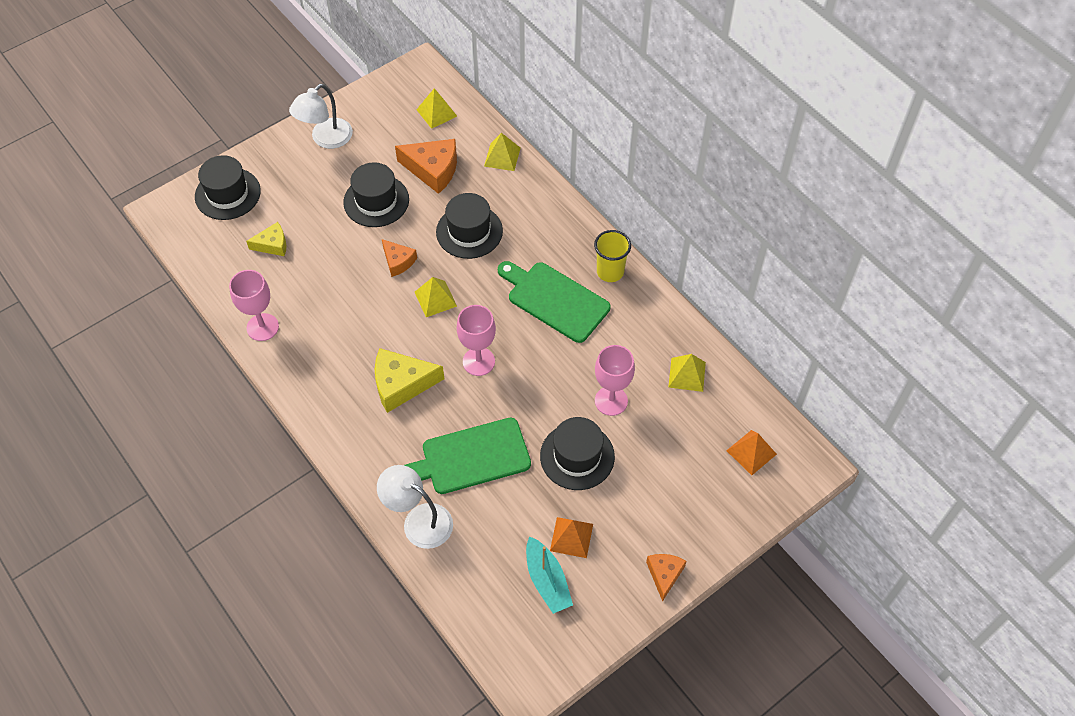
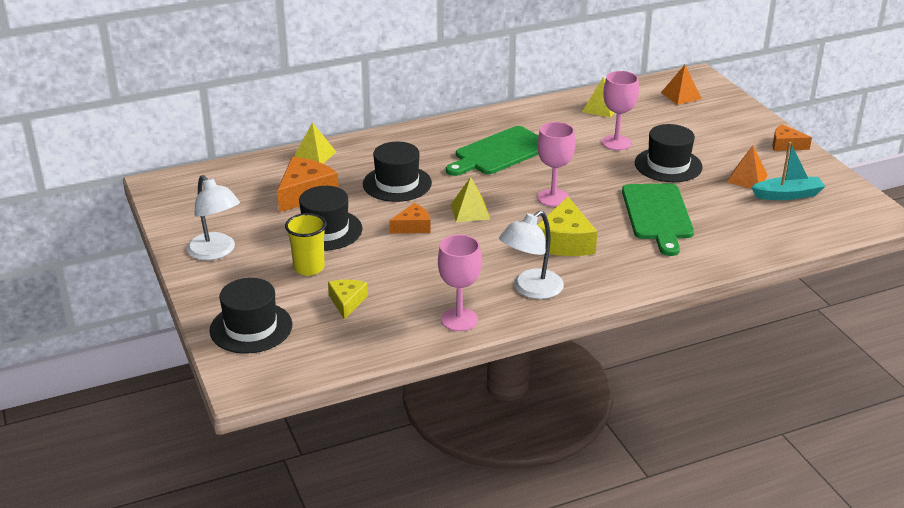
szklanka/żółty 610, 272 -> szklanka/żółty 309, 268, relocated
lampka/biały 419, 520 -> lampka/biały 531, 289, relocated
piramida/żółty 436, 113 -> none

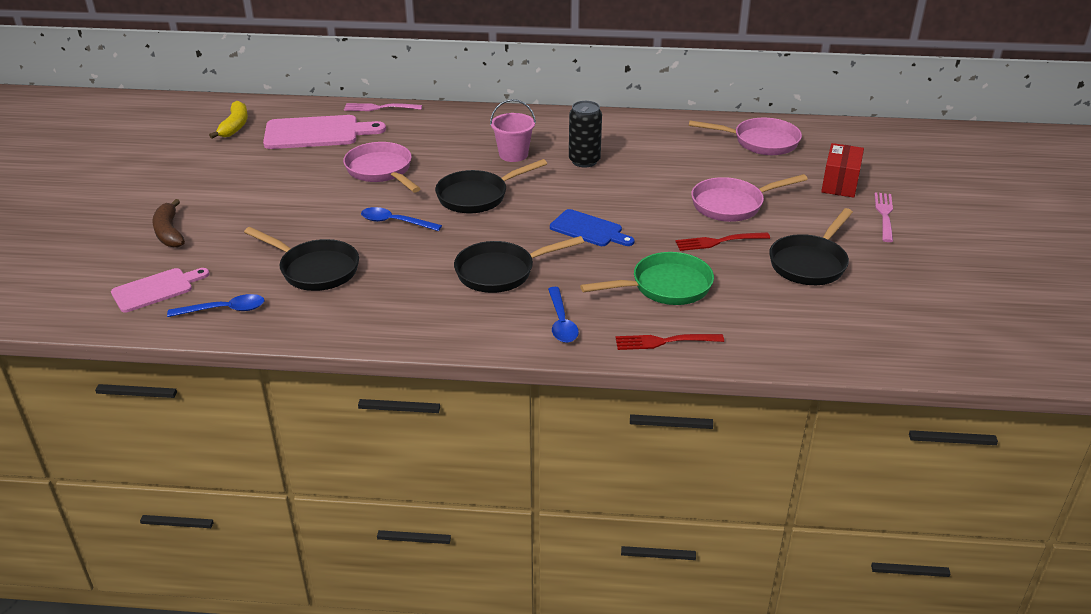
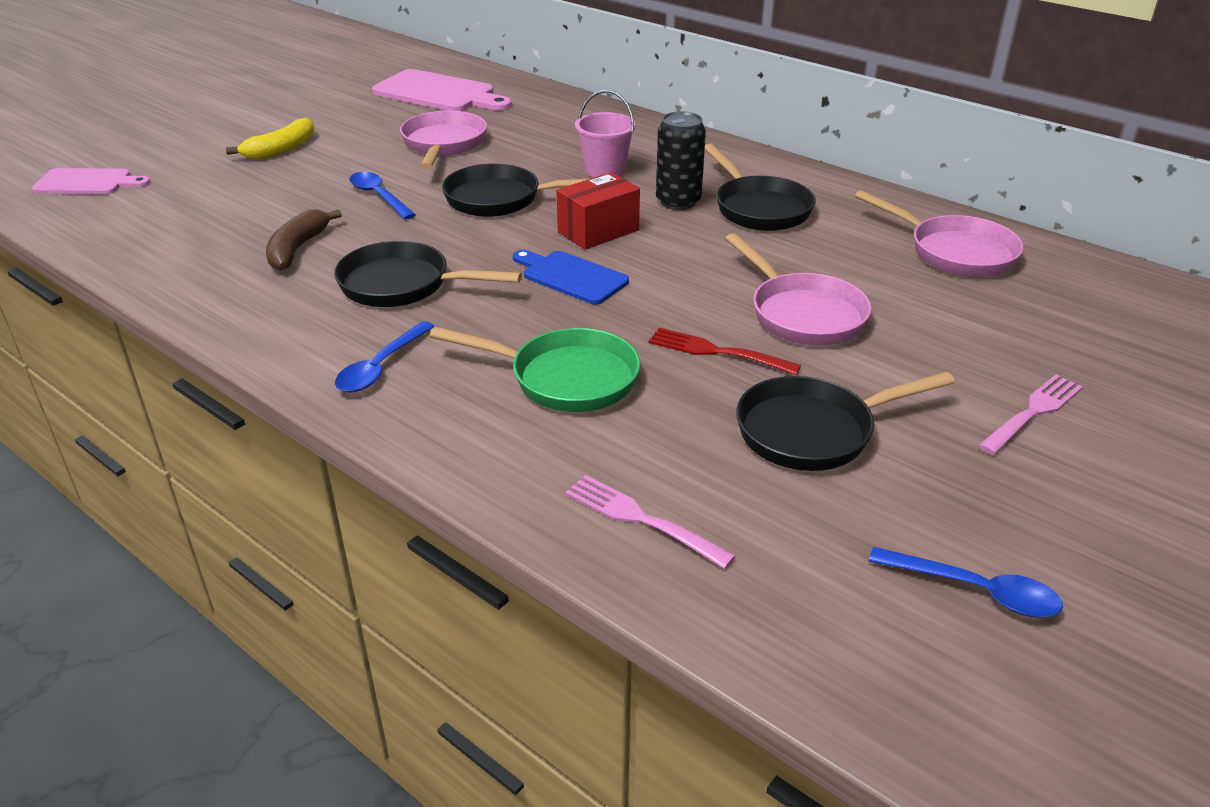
banan/żółty 235, 126 -> banan/żółty 281, 149, relocated
banan/brązowy 169, 232 -> banan/brązowy 297, 249, relocated
deska do krojenia/niebieski 589, 229 -> deska do krojenia/niebieski 571, 277, 150 degrees clockwise
pudełko/czerwony 840, 184 -> pudełko/czerwony 598, 231, relocated
widelec/różowy 380, 108 -> widelec/różowy 643, 520, relocated
patelnia/czarny 315, 269 -> patelnia/czarny 759, 208, relocated
patelnia/różowy 732, 205 -> patelnia/różowy 802, 314, 135 degrees counterclockwise
łyżka/niebieski 225, 310 -> łyżka/niebieski 976, 591, relocated
widelec/czerwony 665, 341 -> none

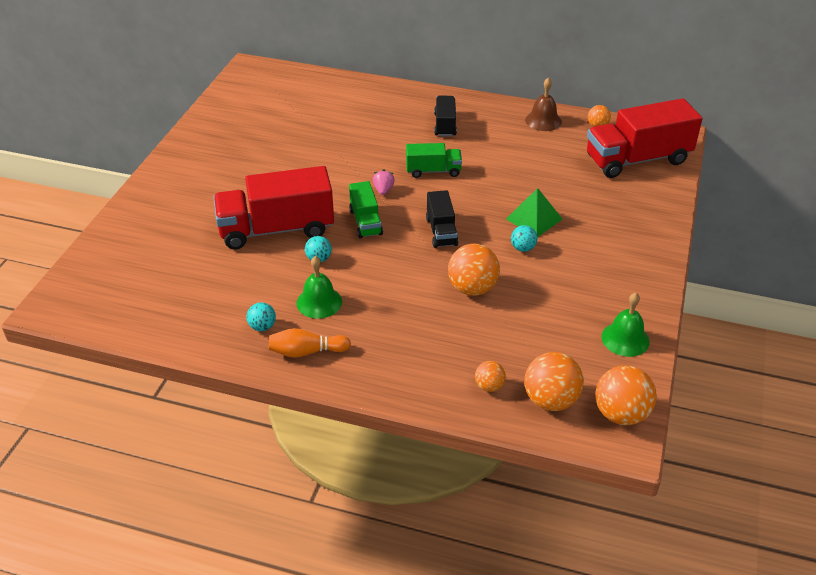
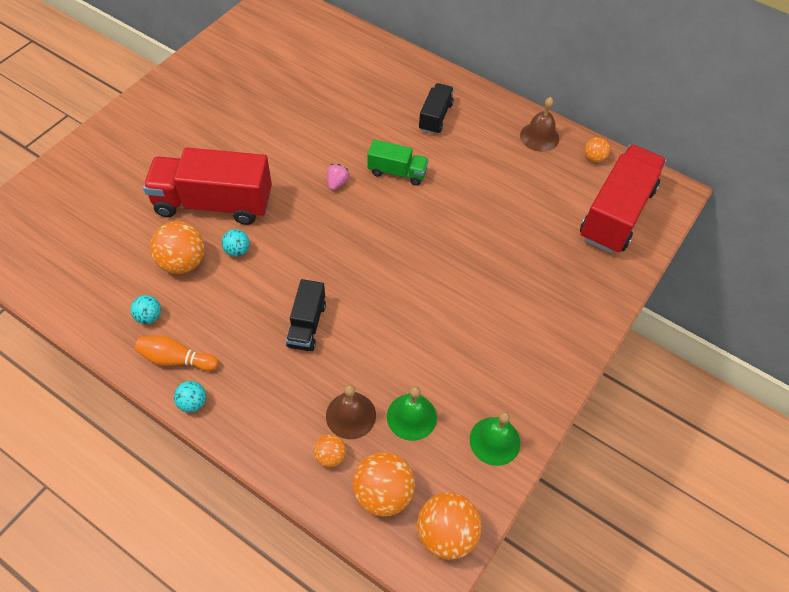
piłka/pomarańczowy 472, 288 -> piłka/pomarańczowy 183, 262, relocated
piłka/turkusowy 523, 248 -> piłka/turkusowy 193, 403, relocated
ciężarówka/czarny 441, 231 -> ciężarówka/czarny 307, 325, relocated
none -> dzwonek/brązowy 351, 415
dzwonek/zielony 319, 302 -> dzwonek/zielony 411, 416, relocated
ciężarówka/czerwony 637, 160 -> ciężarówka/czerwony 616, 213, 120 degrees clockwise
ciężarówka/zielony 365, 222 -> none
piramida/zielony 534, 219 -> none

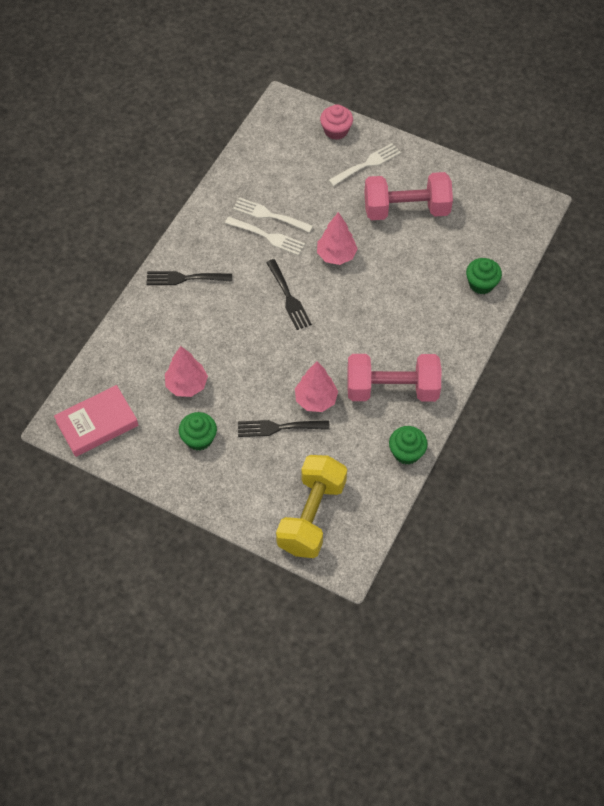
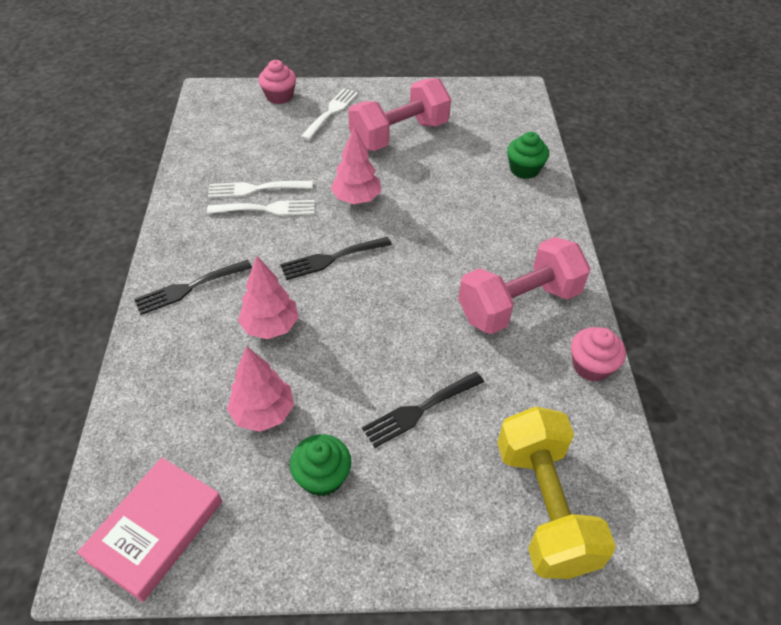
drzewko/różowy 316, 399 -> drzewko/różowy 270, 326, relocated
widelec/czarny 289, 297 -> widelec/czarny 331, 259, 120 degrees clockwise
muffinka/zielony 406, 452 -> muffinka/różowy 591, 366

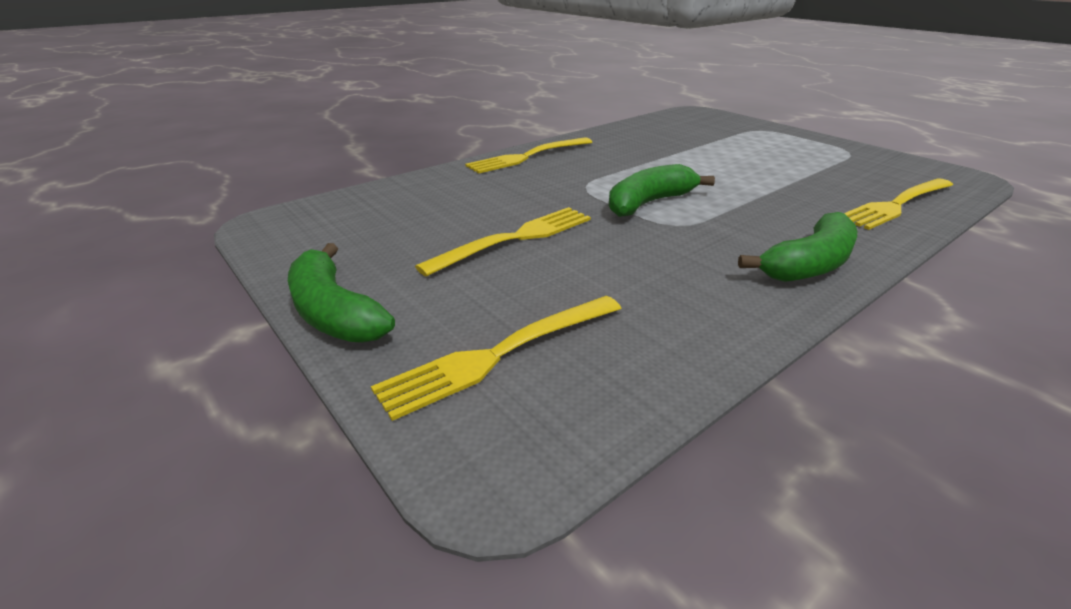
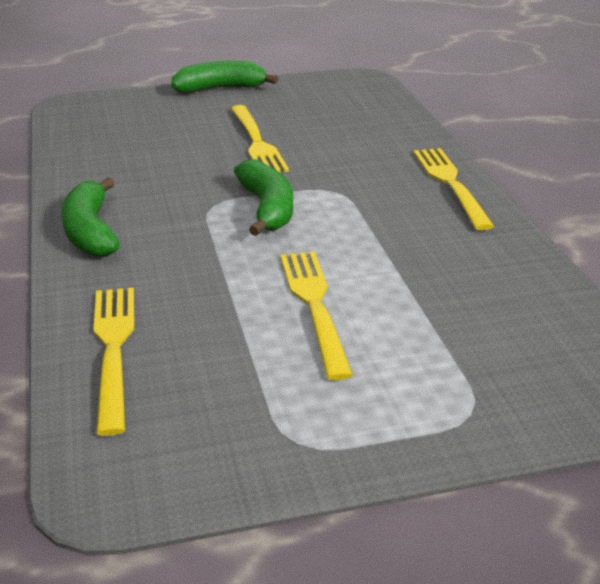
widelec/żółty 497, 355 -> widelec/żółty 314, 305, relocated

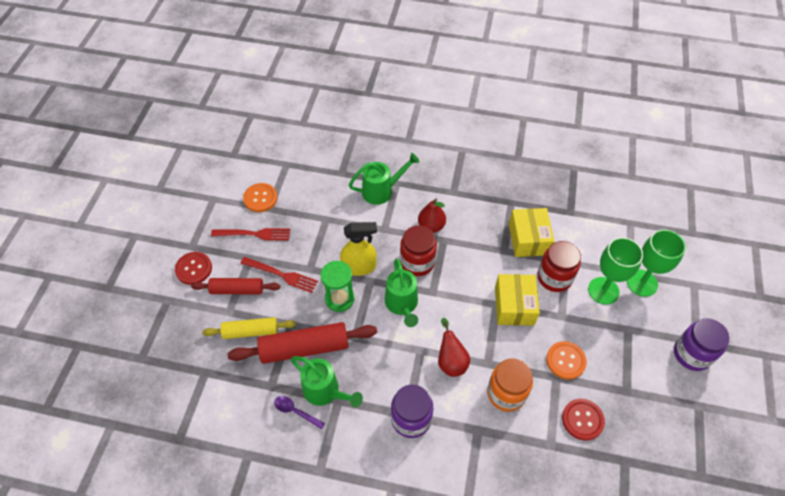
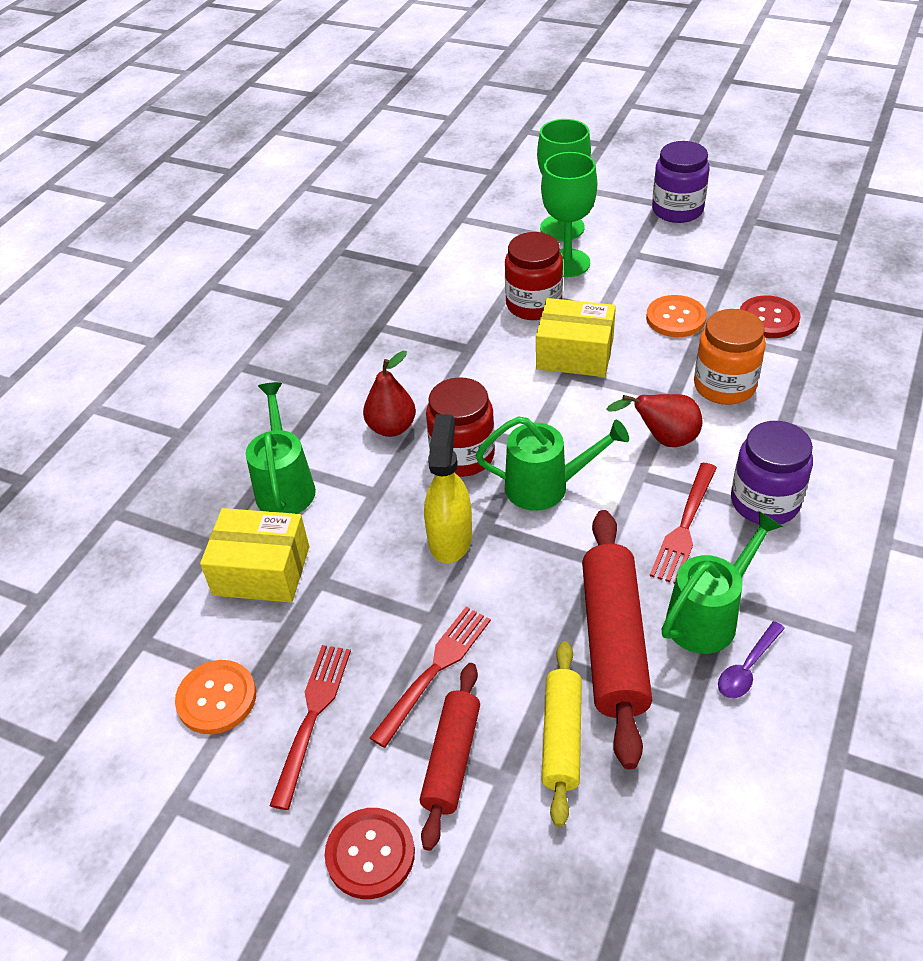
pudełko/żółty 528, 239 -> pudełko/żółty 261, 571, relocated
none -> widelec/czerwony 684, 527
klepsydra/zielony 339, 299 -> none

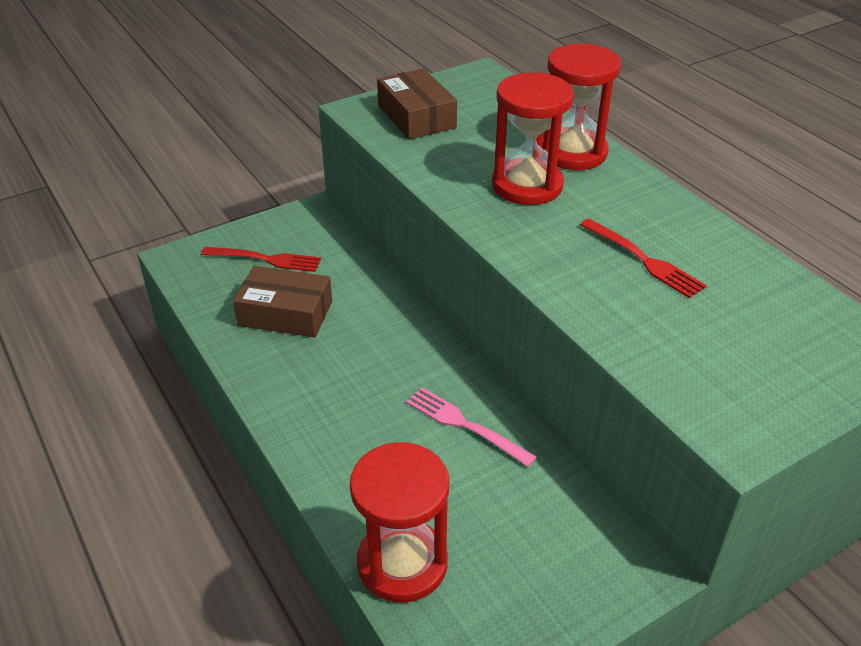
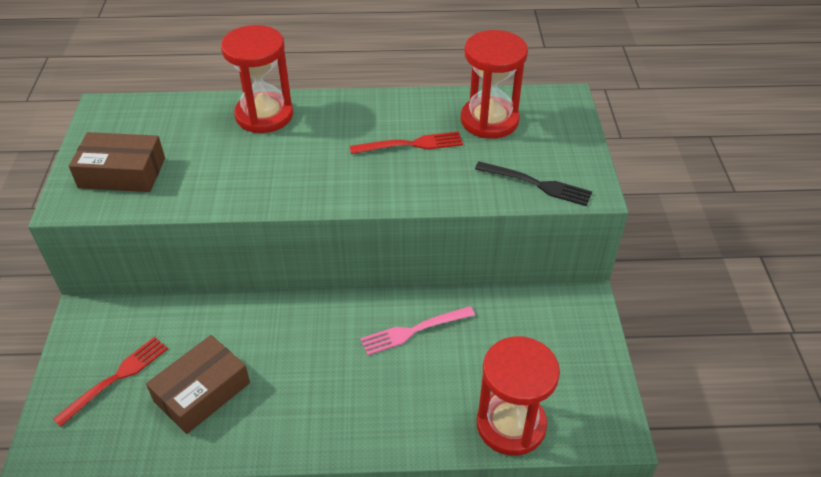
klepsydra/czerwony 527, 185 -> klepsydra/czerwony 489, 120, relocated
none -> widelec/czarny 537, 184

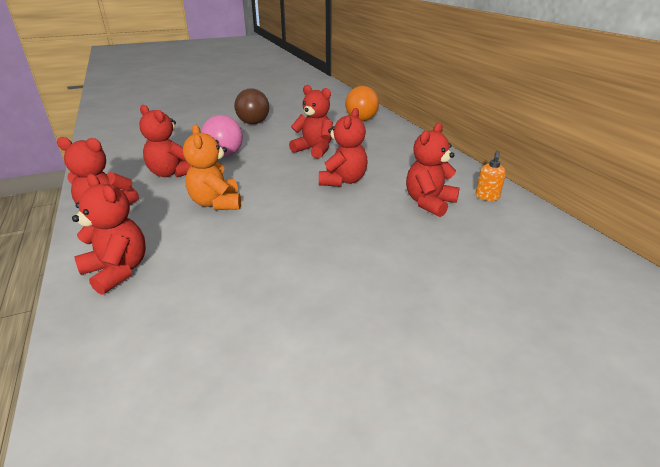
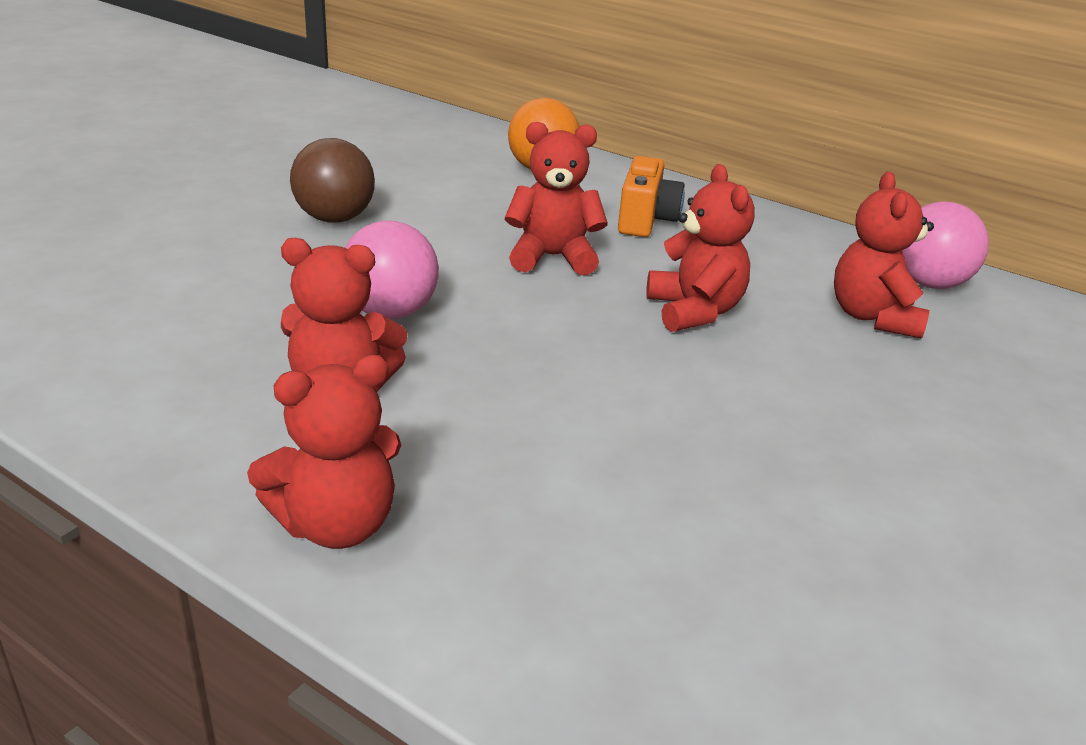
none -> aparat fotograficzny/pomarańczowy 645, 220
dozownik mydła/pomarańczowy 487, 197 -> piłka/różowy 929, 283
miś/czerwony 117, 271 -> none
miś/pomarańczowy 216, 203 -> none

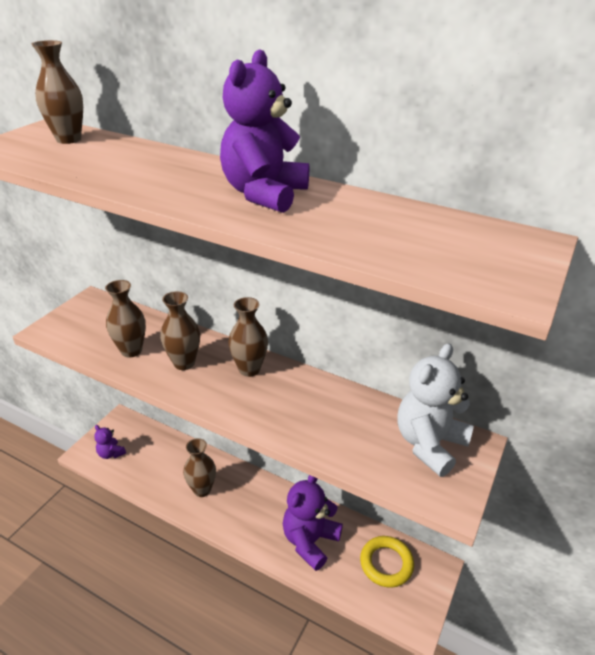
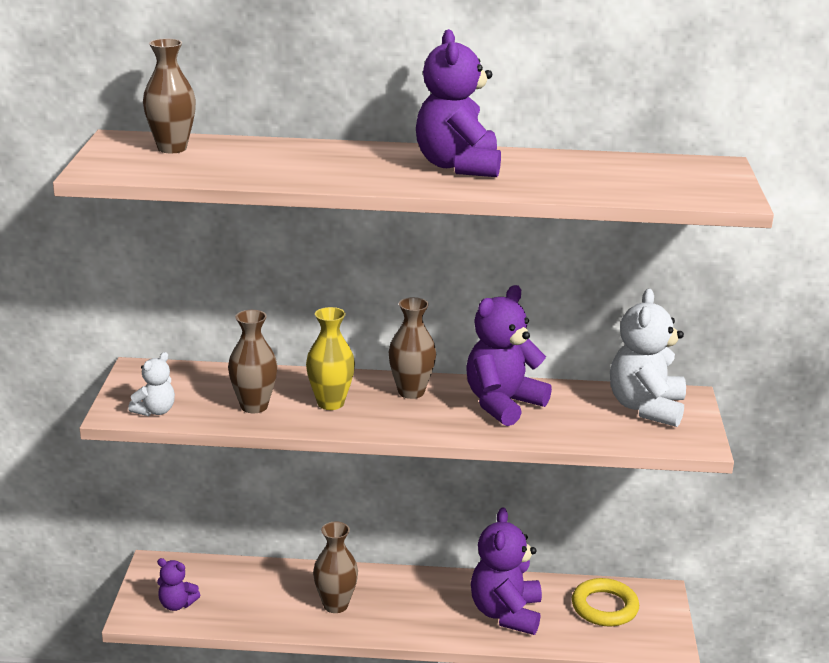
none -> miś/biały 155, 411
wazon/brązowy 184, 363 -> wazon/żółty 330, 403
none -> miś/fioletowy 502, 404

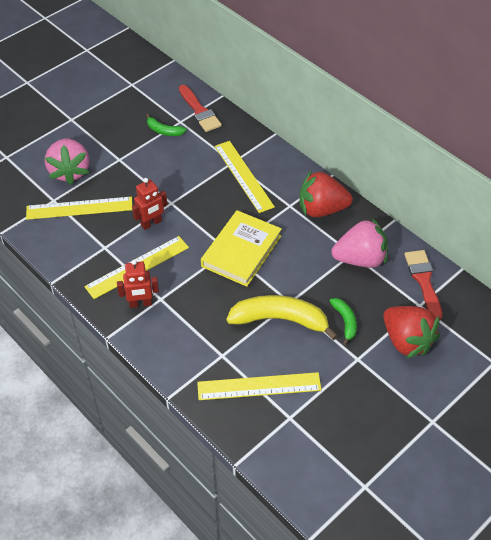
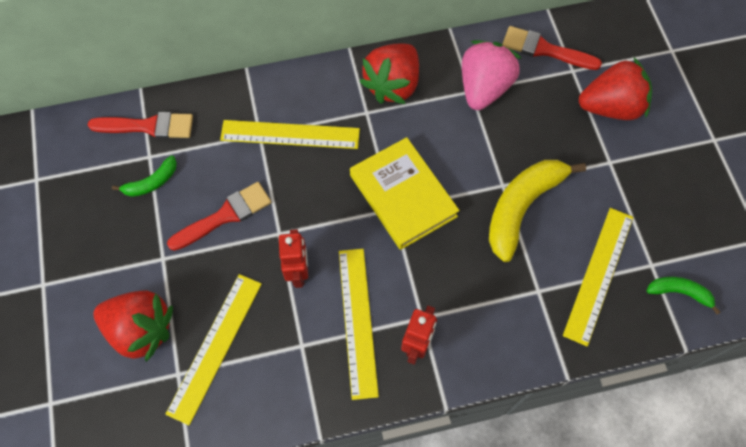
truskawka/różowy 70, 172 -> truskawka/czerwony 141, 330
none -> pędzel/czerwony 225, 215
banan/zielony 345, 322 -> banan/zielony 680, 293, relocated

